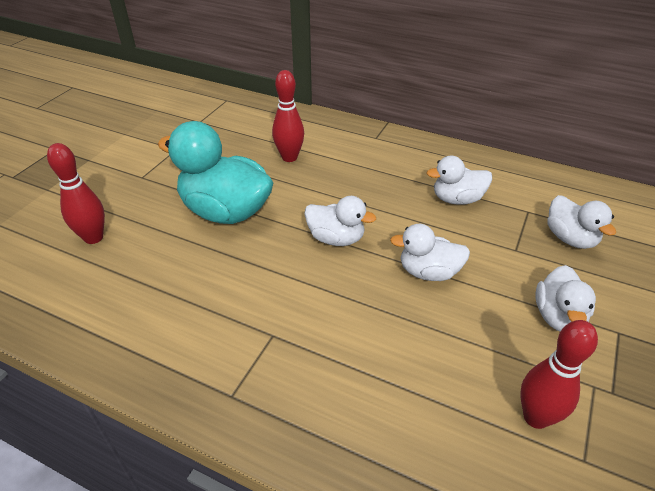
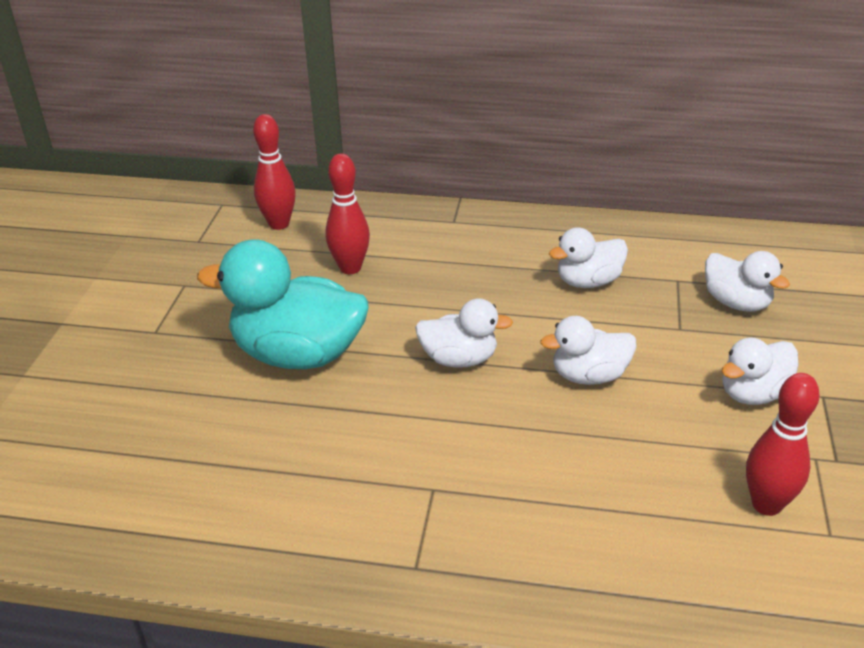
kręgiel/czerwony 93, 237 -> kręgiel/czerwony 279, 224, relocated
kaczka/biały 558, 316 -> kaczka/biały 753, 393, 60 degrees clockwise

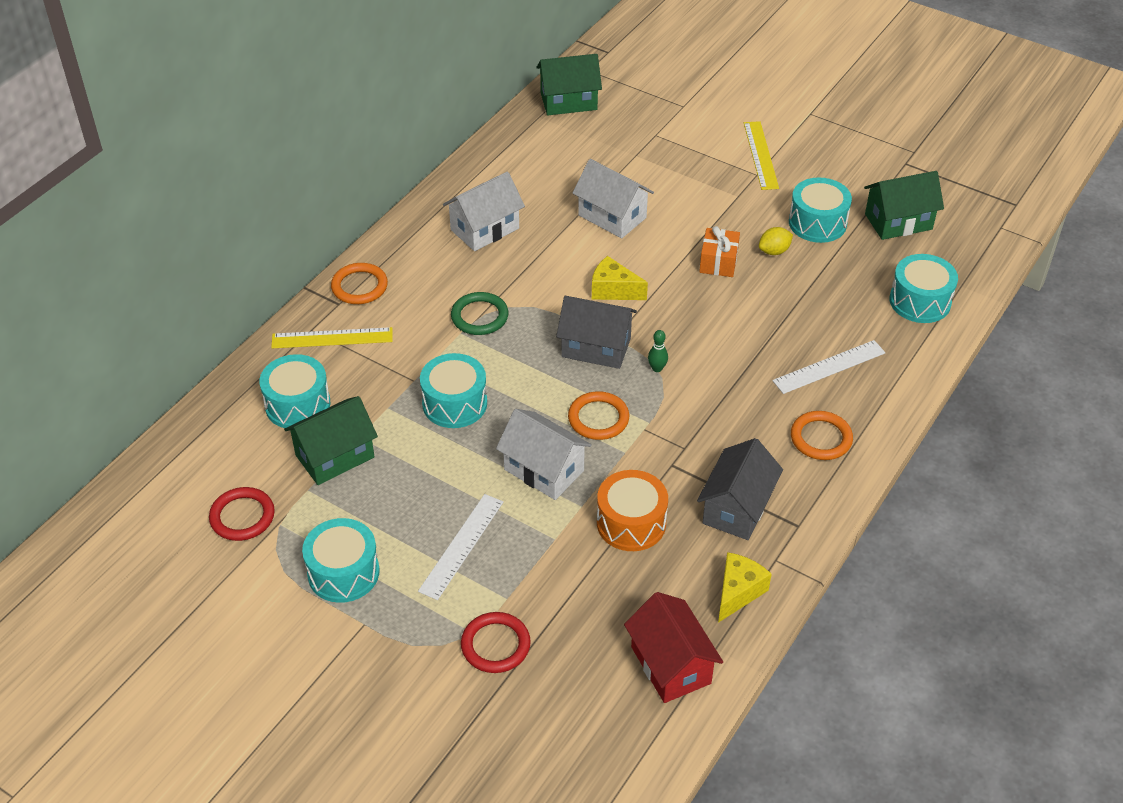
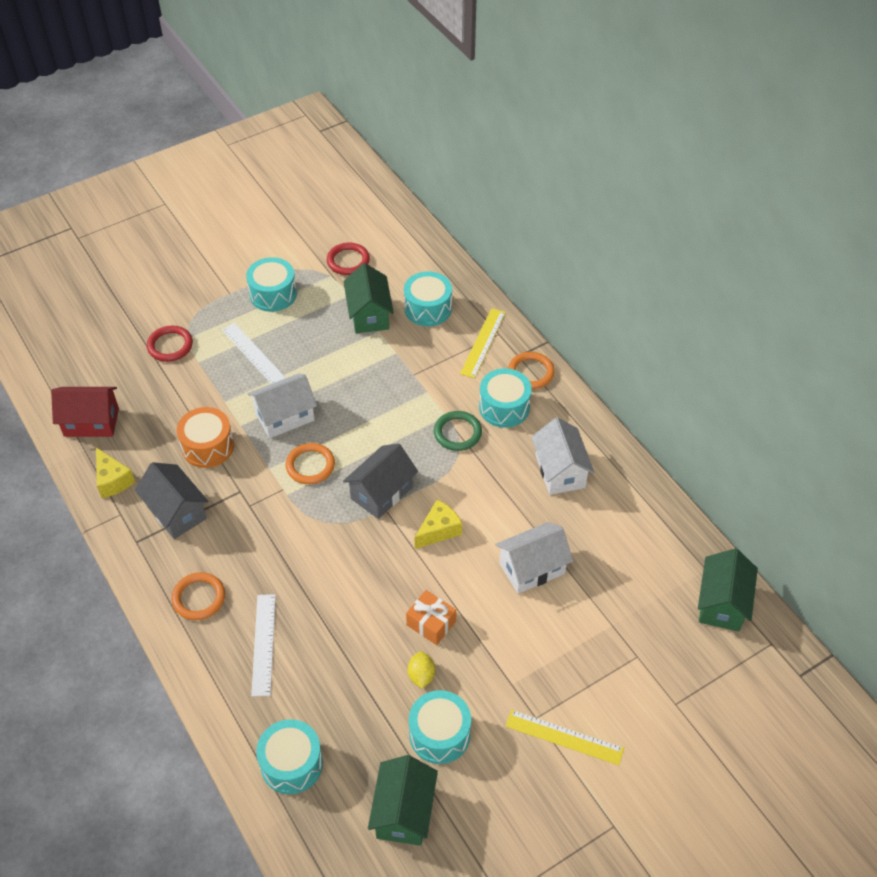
bęben/turkusowy 454, 403 -> bęben/turkusowy 504, 407, relocated
kręgiel/zielony 657, 368 -> none

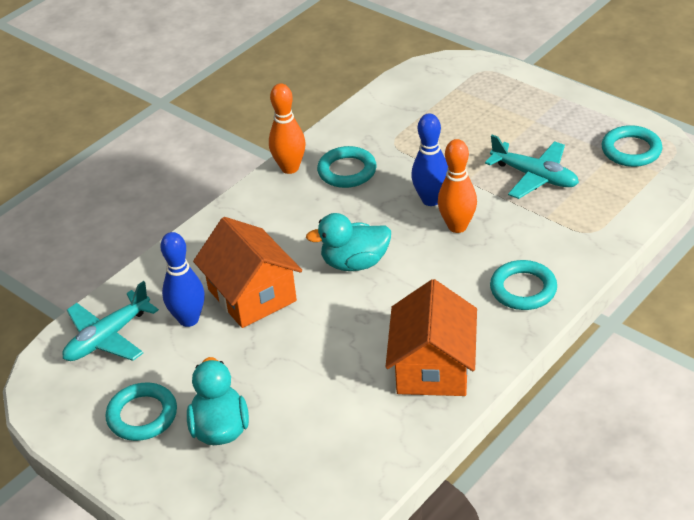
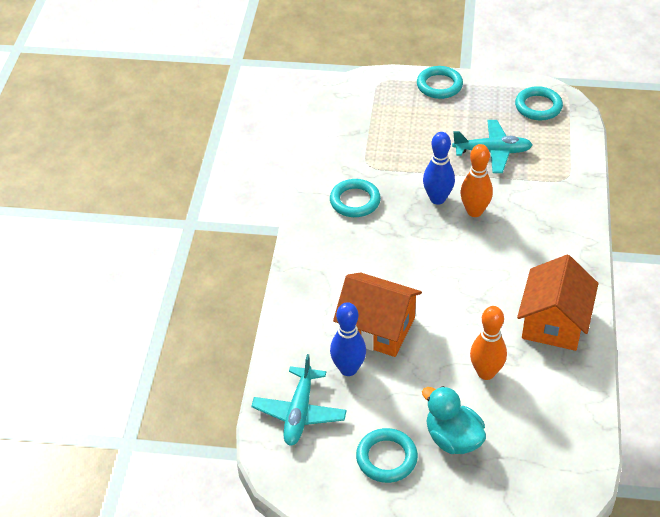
pierścień/turkusowy 523, 289 -> pierścień/turkusowy 439, 85, relocated
kręgiel/pomarańczowy 290, 168 -> kręgiel/pomarańczowy 486, 373, relocated
domek/pomarańczowy 433, 367 -> domek/pomarańczowy 554, 322, 45 degrees clockwise
kaczka/turkusowy 355, 263 -> none

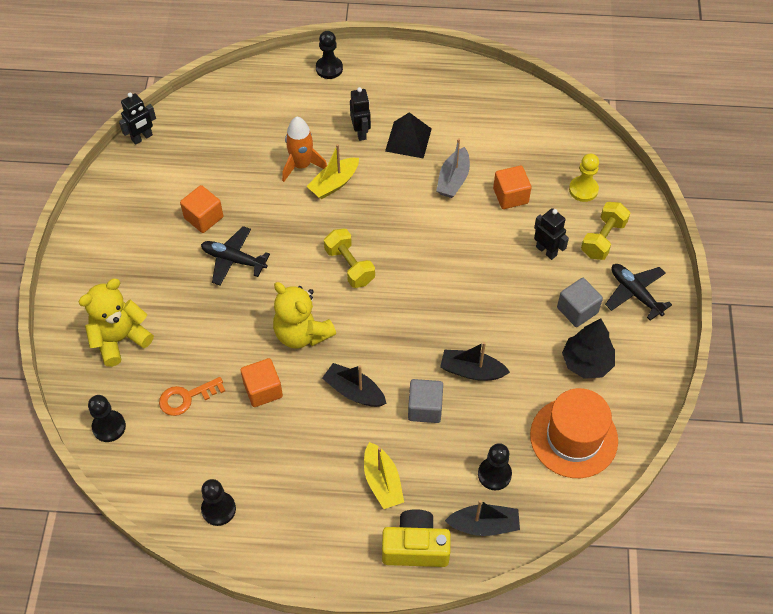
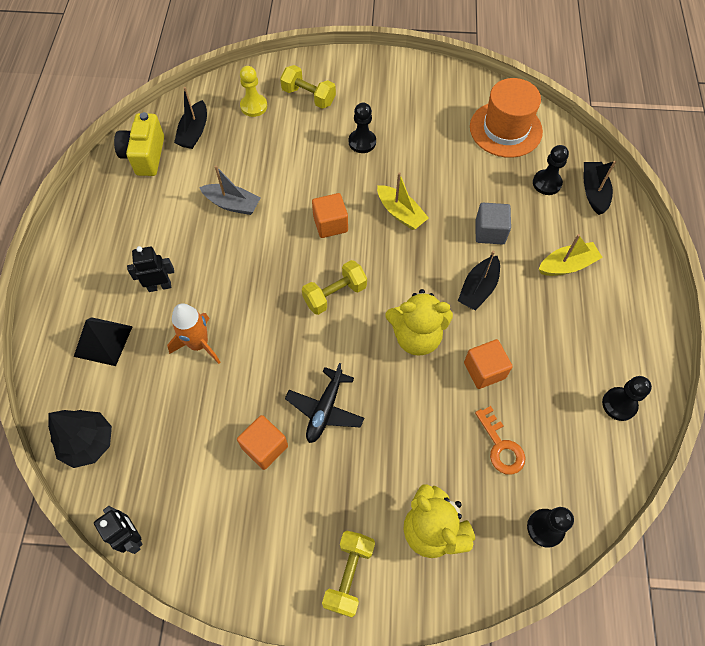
drzewko/czarny 586, 362 -> drzewko/czarny 88, 443, relocated
piramida/czarny 408, 139 -> piramida/czarny 103, 341, relocated
aparat fotograficzny/żółty 415, 547 -> aparat fotograficzny/żółty 145, 156, relocated
łódka/czarny 472, 371 -> łódka/czarny 194, 132, relocated
sześcian/pomarańczowy 510, 196 -> sześcian/pomarańczowy 330, 224, relocated
none -> hantel/żółty 349, 575
pionek/czarny 329, 68 -> pionek/czarny 362, 142, relocated
łódka/żółty 334, 183 -> łódka/żółty 400, 213, relocated
miś/żółty 302, 333 -> miś/żółty 416, 336, 45 degrees clockwise
robot/czarny 546, 251 -> none
sześcian/szary 577, 310 -> none
samolot/czarny 635, 293 -> none

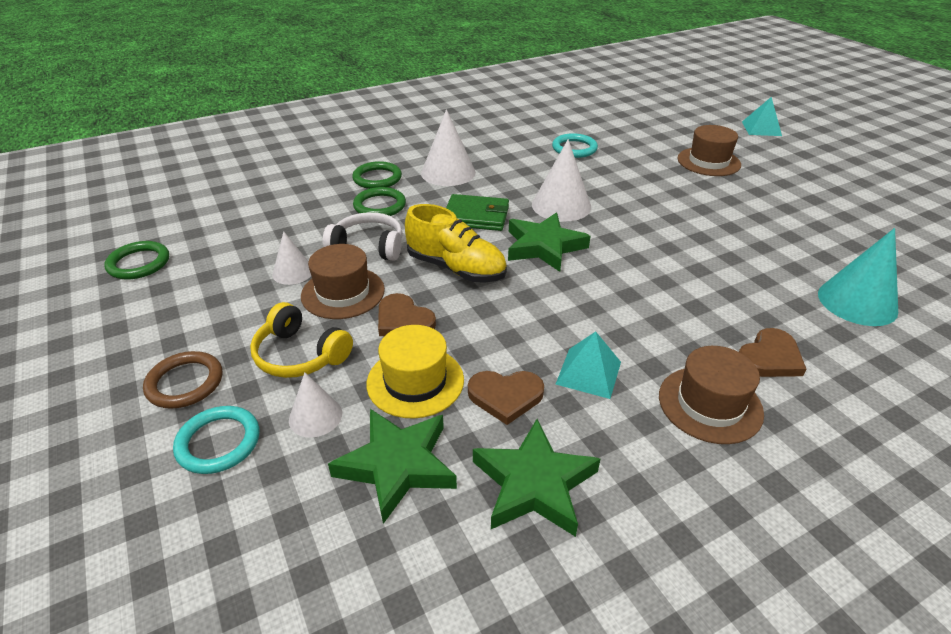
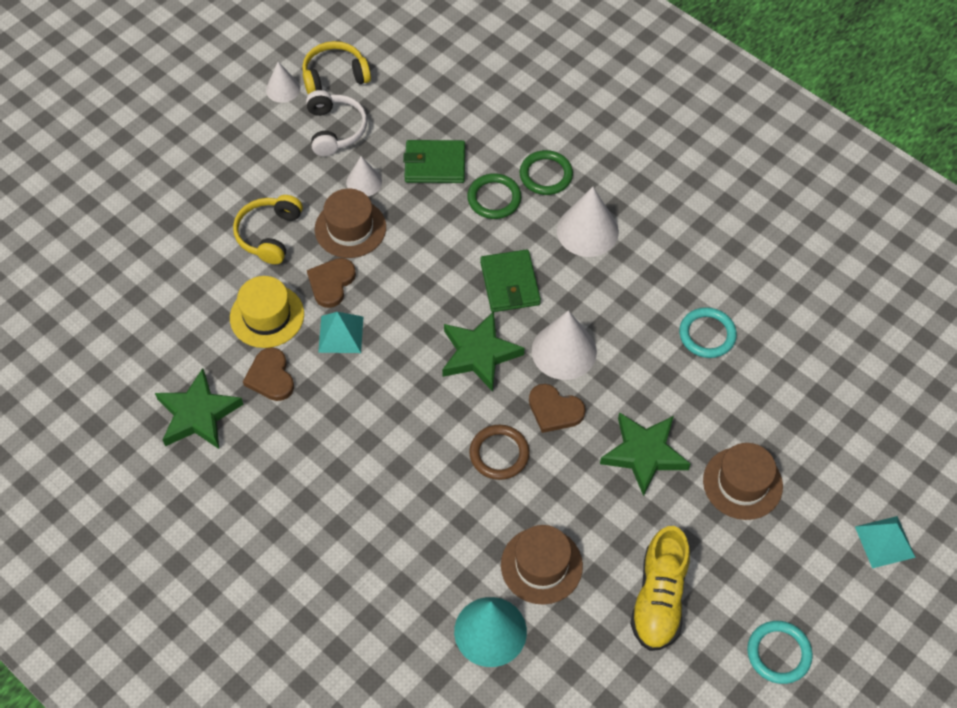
stożek/biały 315, 416 -> stożek/biały 283, 89, relocated
pierścień/zielony 139, 263 -> słuchawki/żółty 335, 76
słuchawki/biały 368, 247 -> słuchawki/biały 335, 129, relocated
piramida/turkusowy 589, 373 -> piramida/turkusowy 341, 334, relocated
none -> portfel/zielony 435, 164
pierścień/brązowy 185, 383 -> pierścień/brązowy 499, 454, relocated
kapelusz/brązowy 710, 404 -> kapelusz/brązowy 541, 565, relocated
serce/brązowy 770, 358 -> serce/brązowy 554, 410, relocated
gwiazda/zielony 397, 465 -> gwiazda/zielony 644, 454, relocated
but/żółty 456, 268 -> but/żółty 659, 598, relocated
pierścień/turkusowy 218, 442 -> pierścień/turkusowy 778, 653, relocated

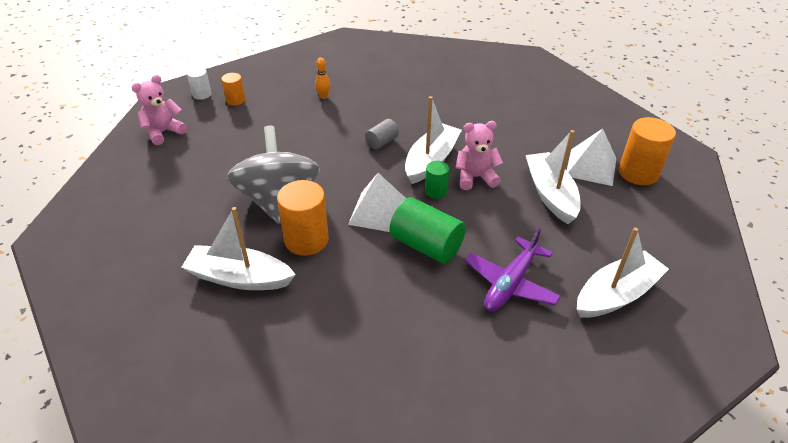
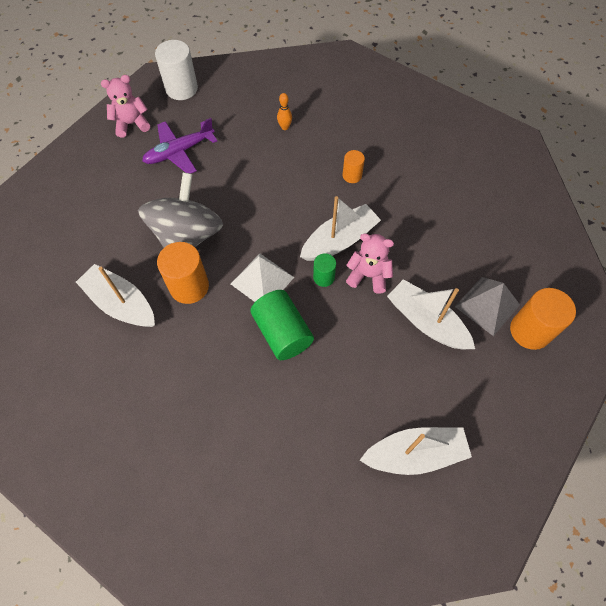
samolot/fioletowy 510, 283 -> samolot/fioletowy 179, 152, relocated
walec/biały 202, 94 -> walec/biały 181, 89, x1.81
walec/pomarańczowy 235, 100 -> walec/pomarańczowy 352, 175, relocated
łódka/biały 550, 194 -> łódka/biały 426, 322, 60 degrees counterclockwise
piramida/biały 591, 167 -> piramida/szary 487, 305
walec/szary 382, 142 -> none

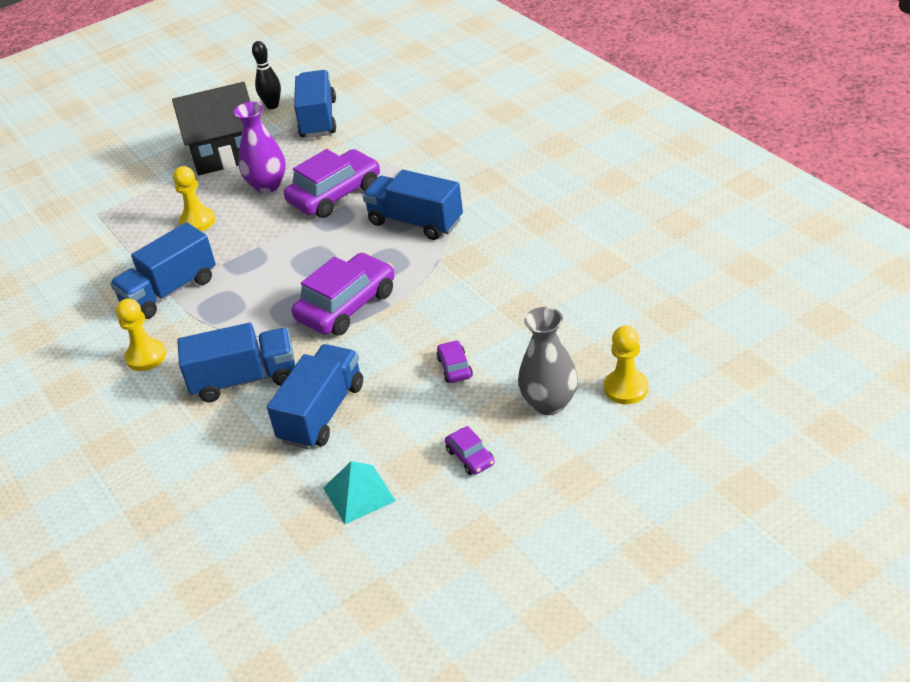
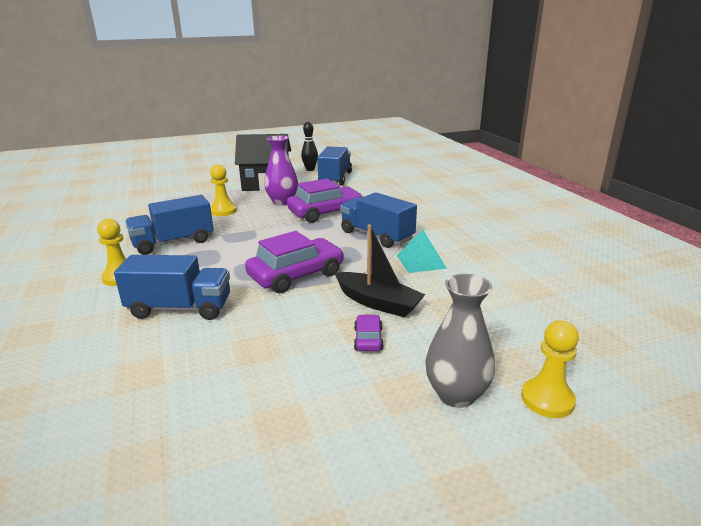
none -> łódka/czarny 378, 302
piramida/turkusowy 359, 494 -> piramida/turkusowy 421, 261, relocated
ciężarówka/niebieski 322, 413 -> none
samochód/fioletowy 470, 457 -> none

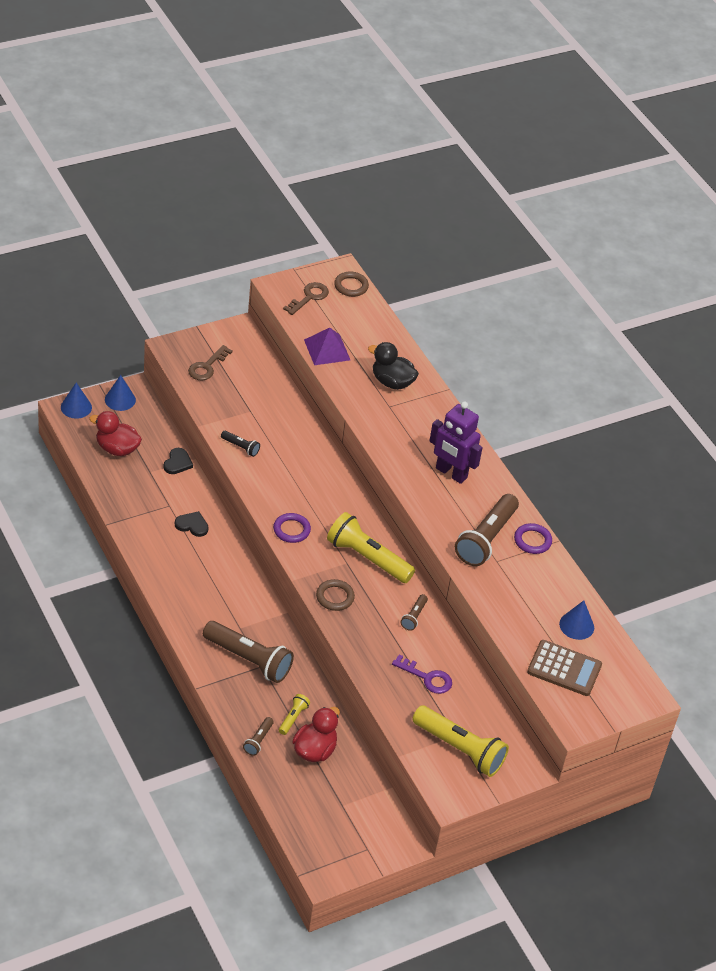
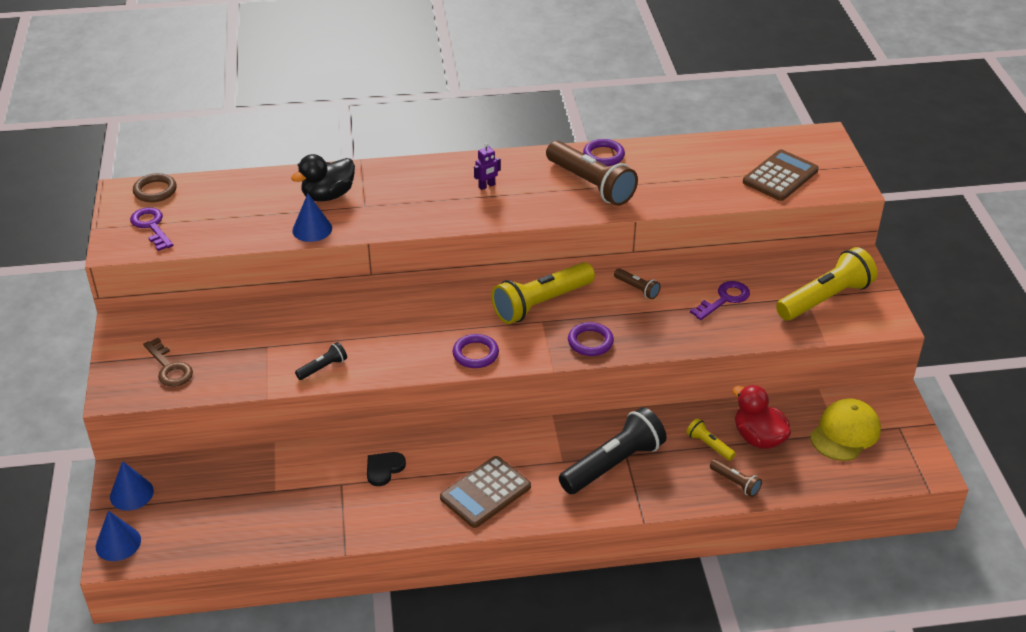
klucz/brązowy 309, 297 -> klucz/fioletowy 151, 226
stożek/niebieski 576, 625 -> stożek/niebieski 312, 229, relocated
none -> kalkulator/brązowy 485, 492
robot/fioletowy 451, 473 -> robot/fioletowy 487, 186, x0.45
latarka/brązowy 248, 659 -> latarka/czarny 613, 464
pierścień/brązowy 335, 597 -> pierścień/fioletowy 590, 342
none -> czapka/żółty 845, 433
kaczka/czerwony 117, 449 -> none
serce/czarny 177, 463 -> none
piramida/fioletowy 327, 349 -> none

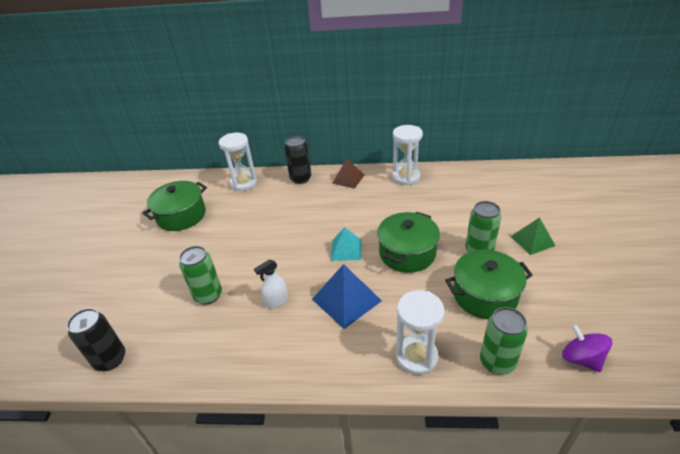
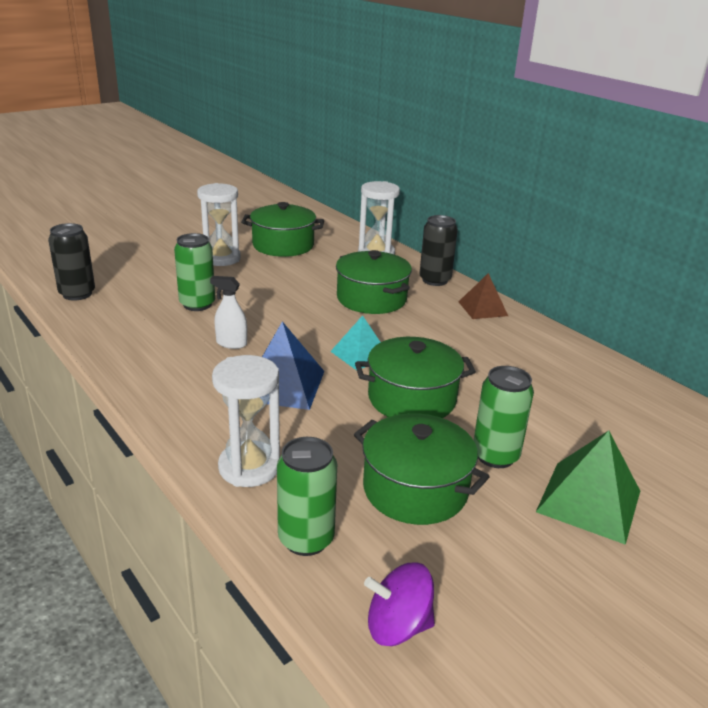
klepsydra/biały 406, 177 -> klepsydra/biały 221, 258, relocated
none -> garnek/zielony 371, 299
bączek/fioletowy 581, 358 -> bączek/fioletowy 397, 626, 105 degrees counterclockwise
piramida/zielony 532, 241 -> piramida/zielony 589, 501, x1.52

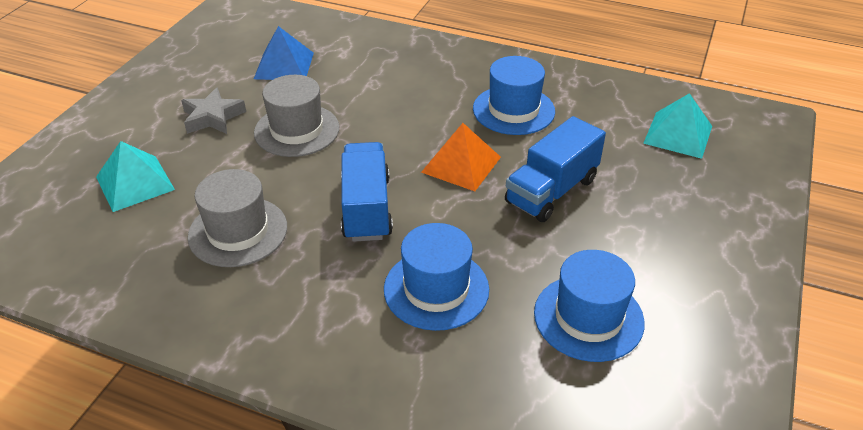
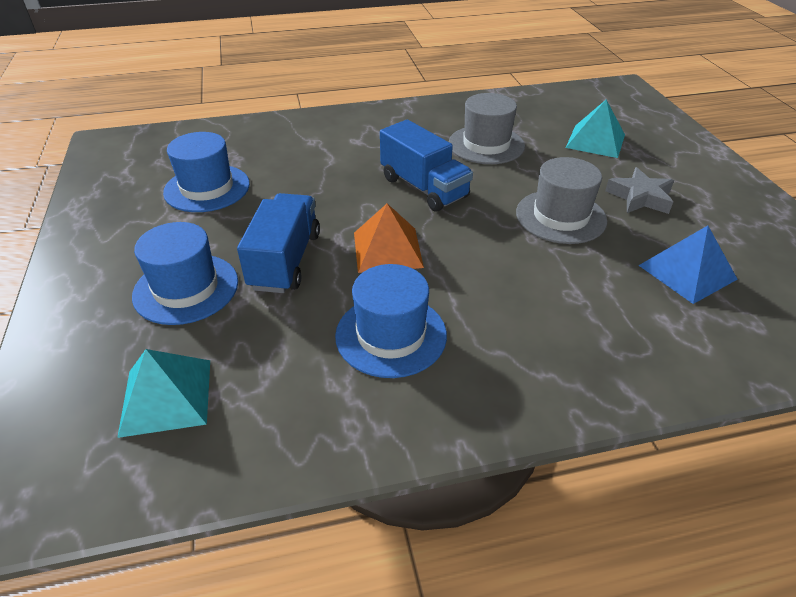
kapelusz/niebieski 436, 289 -> kapelusz/niebieski 186, 288, relocated

